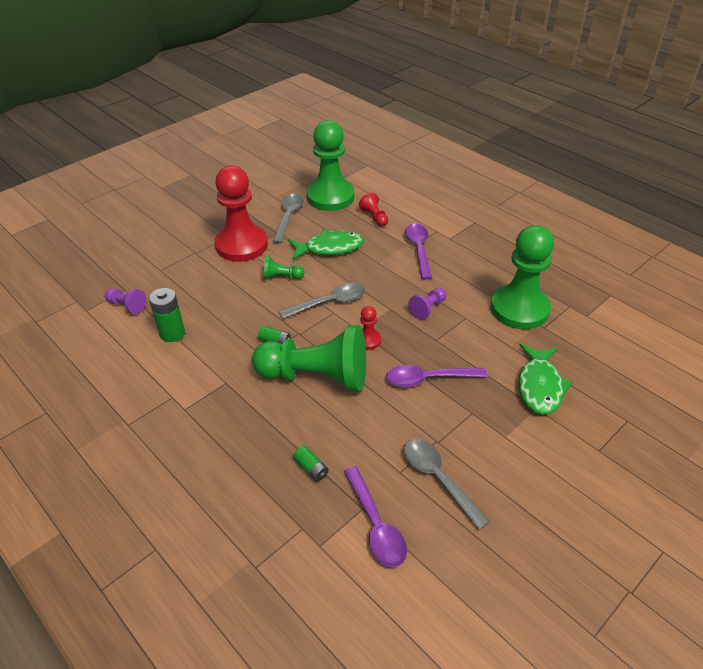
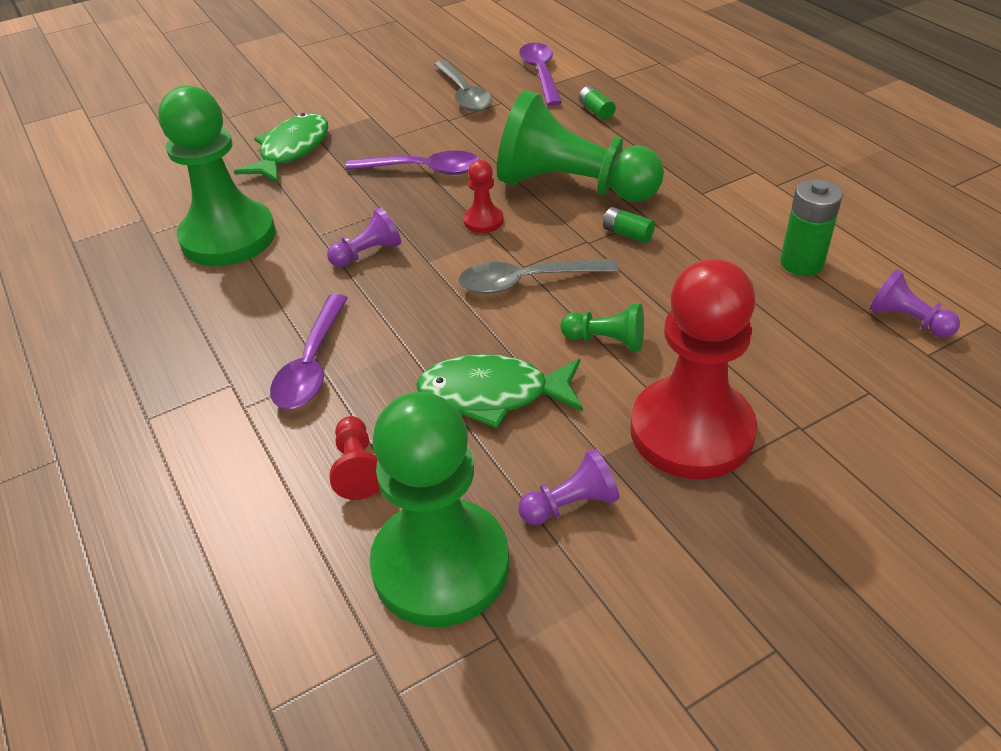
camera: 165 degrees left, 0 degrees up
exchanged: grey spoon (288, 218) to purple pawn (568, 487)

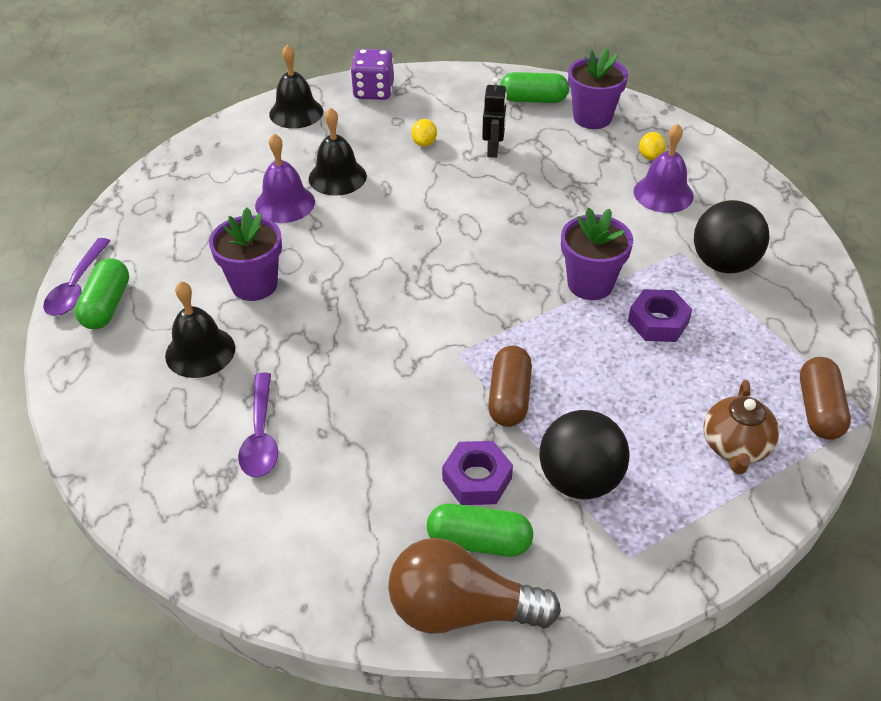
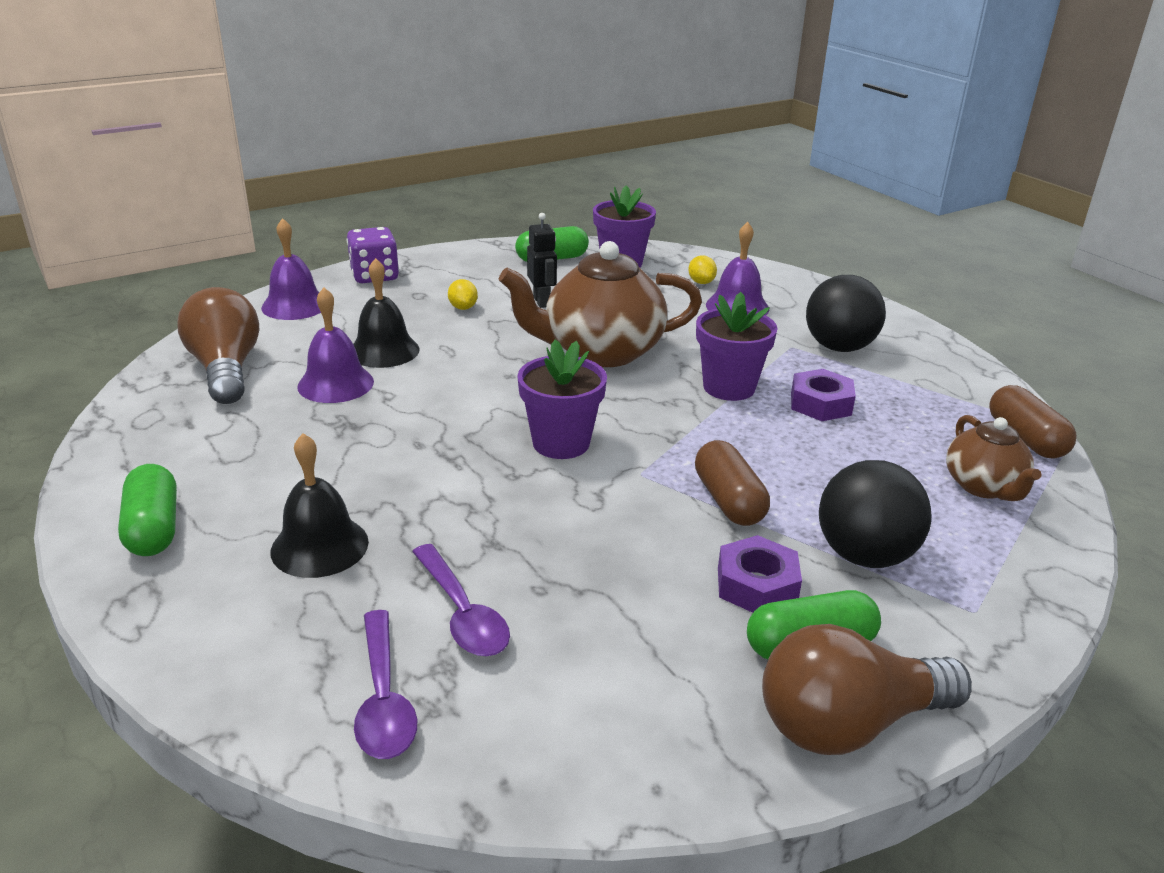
camera: 25 degrees left, 15 degrees down
appeared: brown light bulb (218, 345); brown teapot (600, 304)
relocated: purple spoon (76, 277) to (385, 684); purple flower pot (245, 254) to (562, 399)
colour: black bell (296, 87) to purple bell (291, 269)

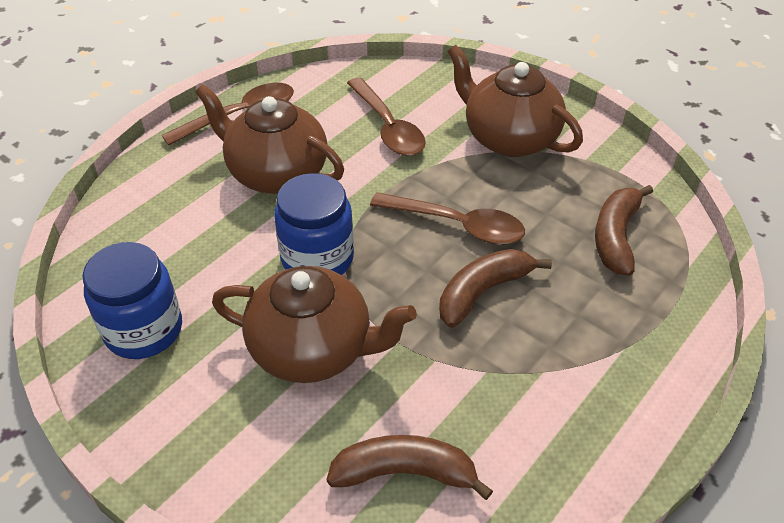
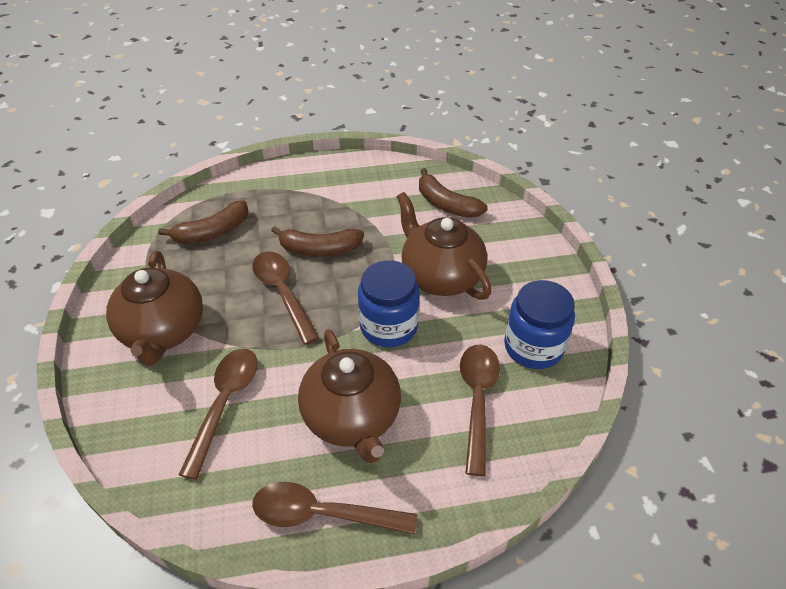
camera: 140 degrees left, 0 degrees up
appeared: brown spoon (480, 410)

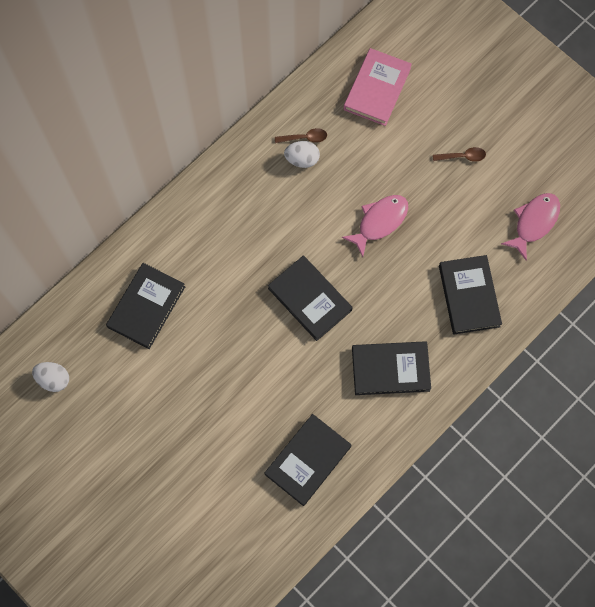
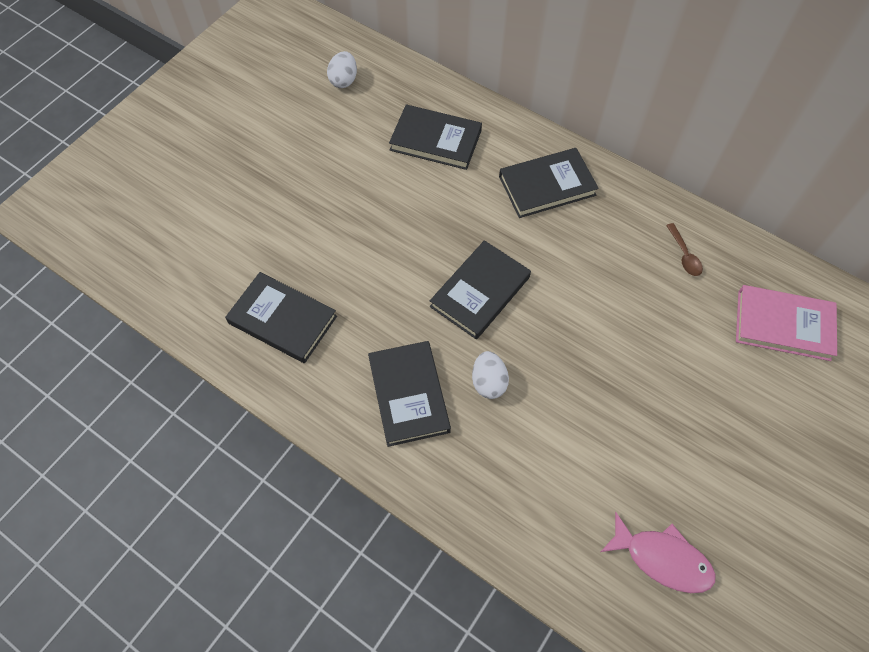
camera: 80 degrees right, 10 degrees down
missing: pink fish (374, 226); brown spoon (459, 154)
relocated: white egg (302, 154) to (490, 375); black book (470, 295) to (549, 183)

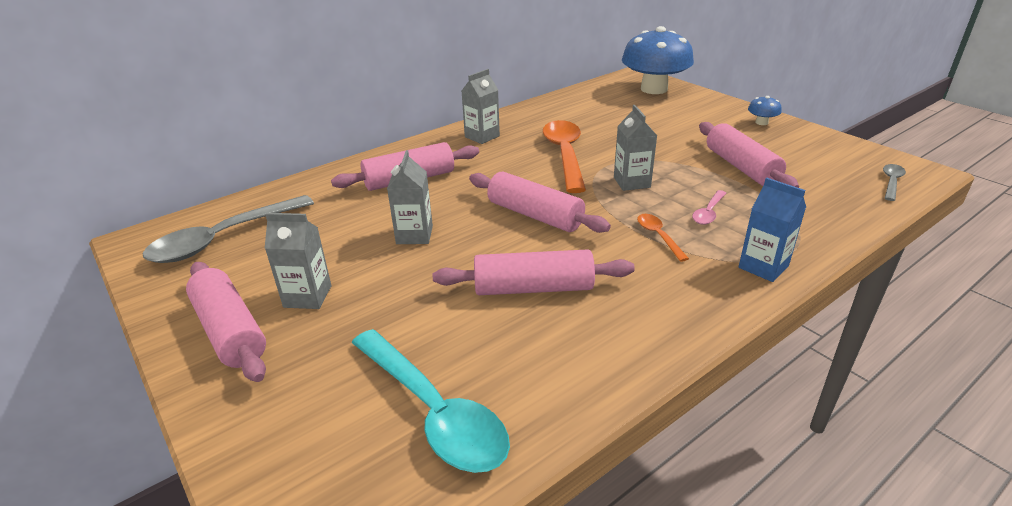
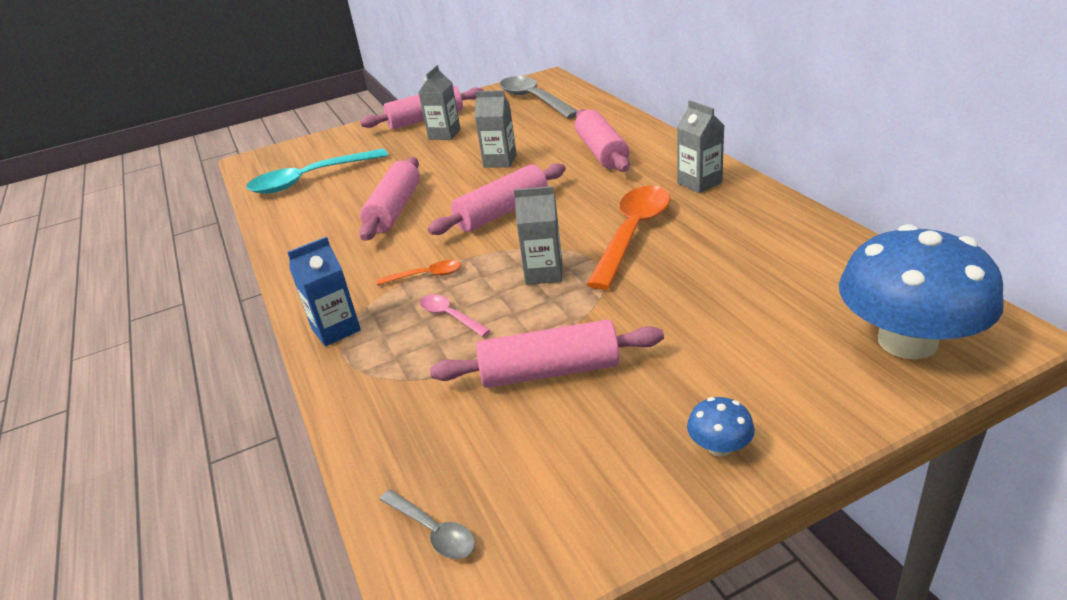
camera: 105 degrees right, 0 degrees up
spun: orange spoon (564, 156) = (628, 238) 75 degrees counterclockwise

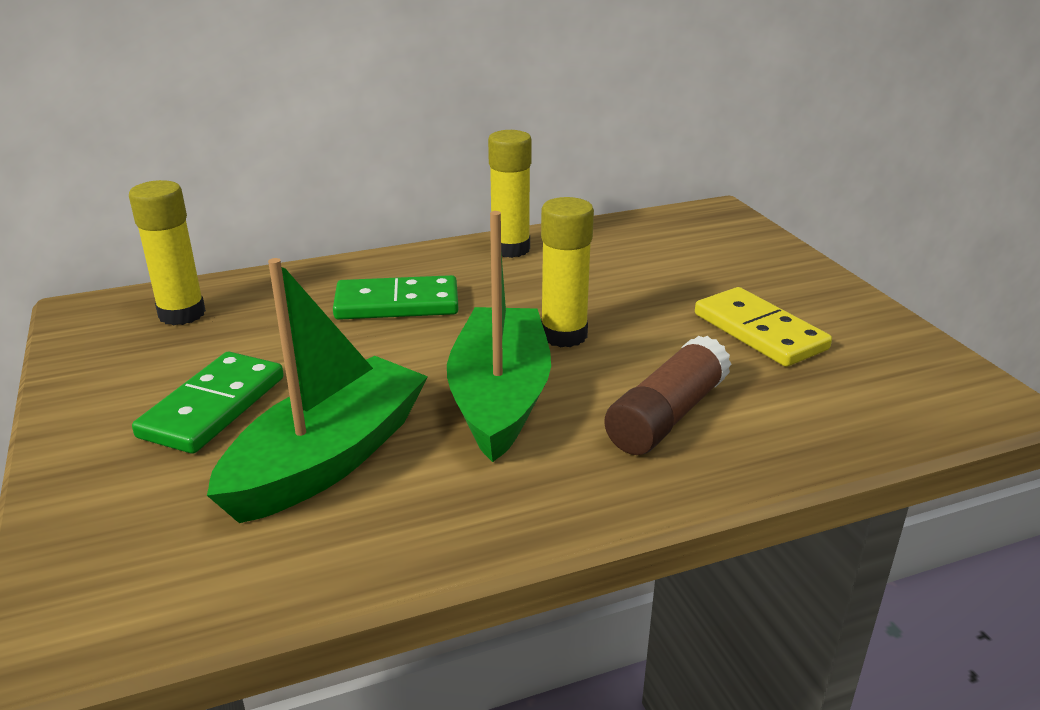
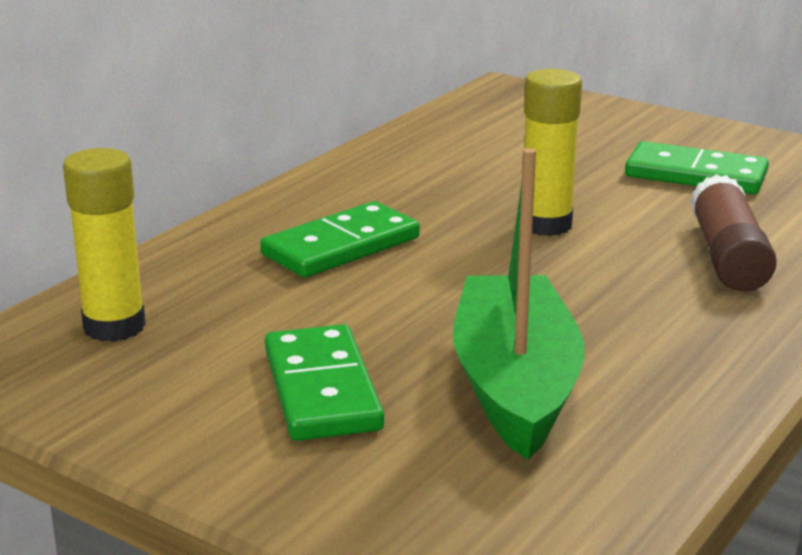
camera: 35 degrees left, 5 degrees down
missing: green boat (499, 336); yellow glue stick (510, 194)
colour: yellow domino (763, 327) to green domino (697, 167)

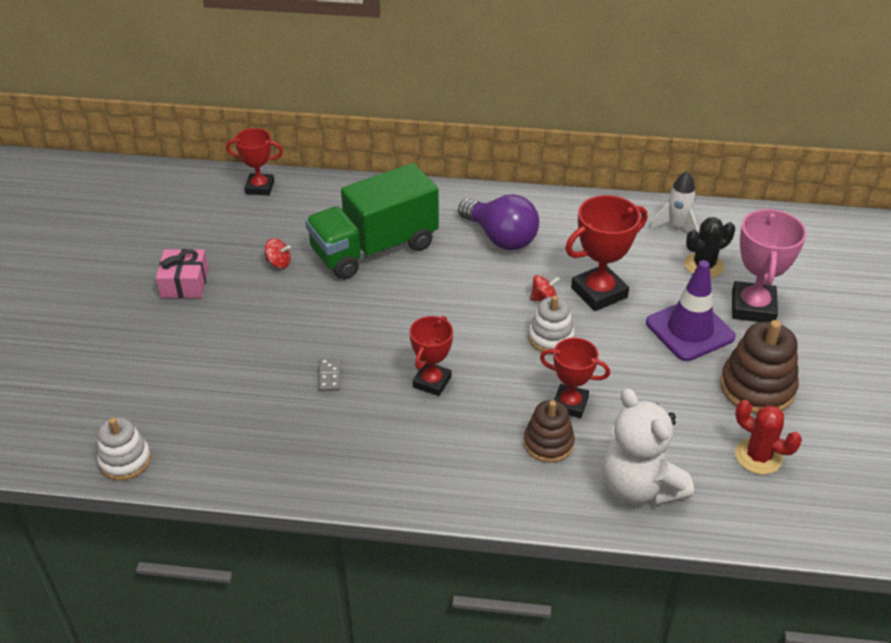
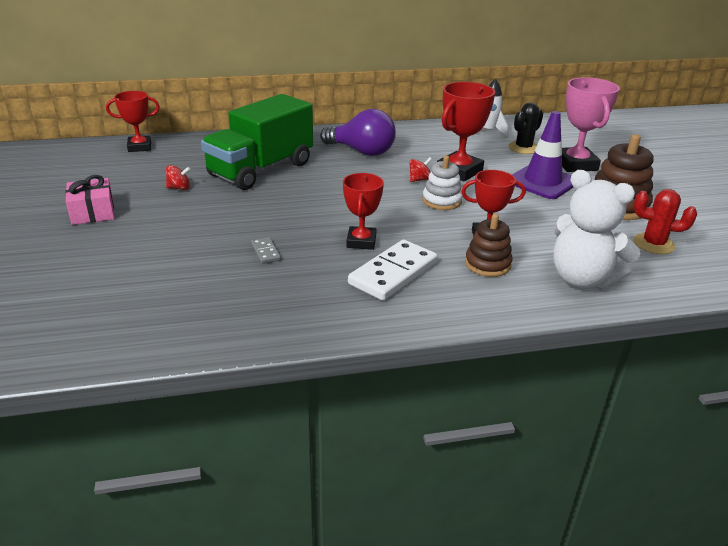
camera: 20 degrees left, 10 degrees down
missing: white stacking toy (124, 449)
appeared: white domino (393, 270)

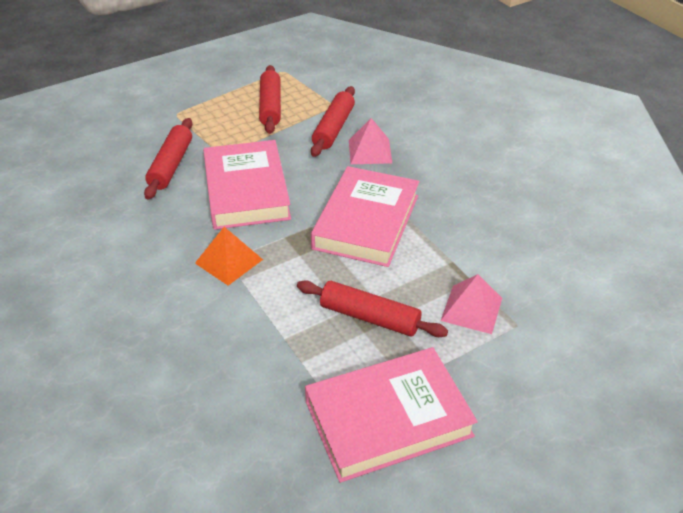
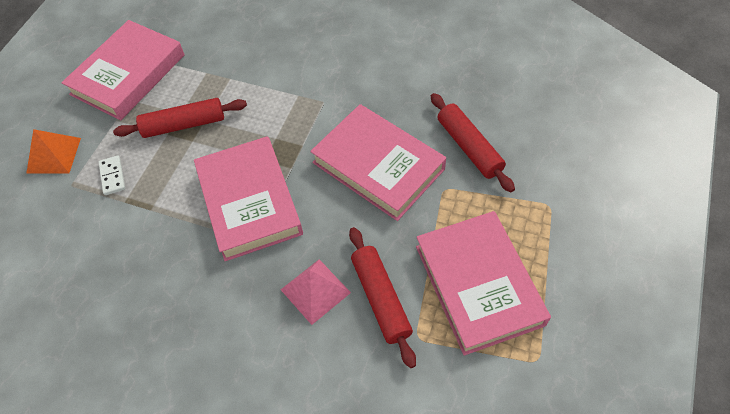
camera: 145 degrees right, 15 degrees up
relocated: orange pyramid (229, 256) to (54, 151)
exchanged: red rolling pin (270, 99) to pink book (483, 283); pink pyramid (471, 304) to white domino (111, 175)

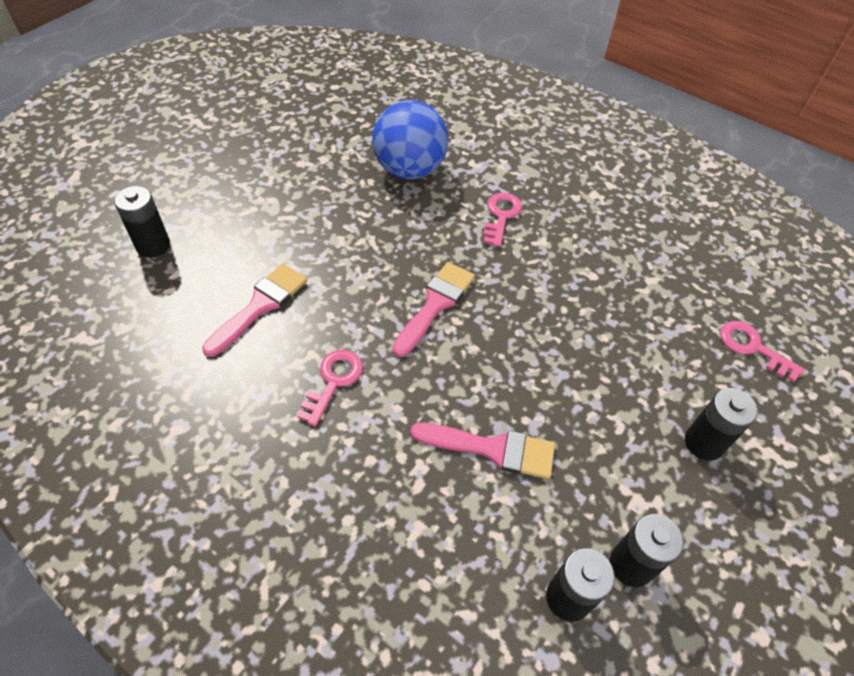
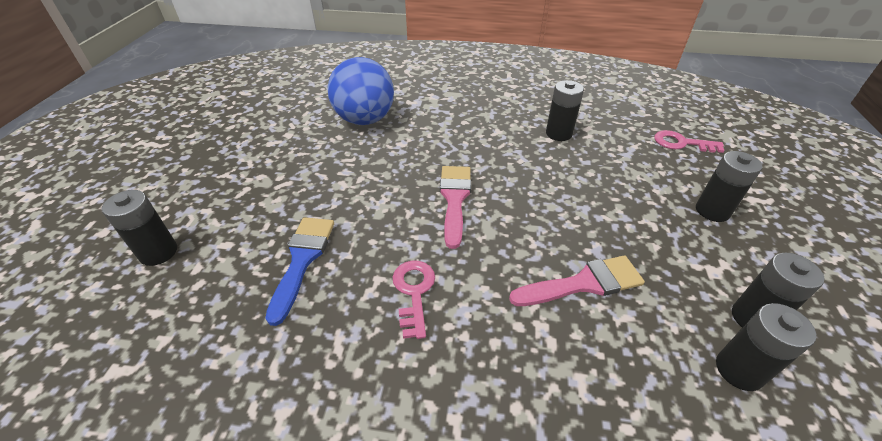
camera: 25 degrees left, 10 degrees down
missing: pink key (502, 220)
appeared: black battery (565, 110)
colour: pink brush (254, 310) to blue brush (299, 271)

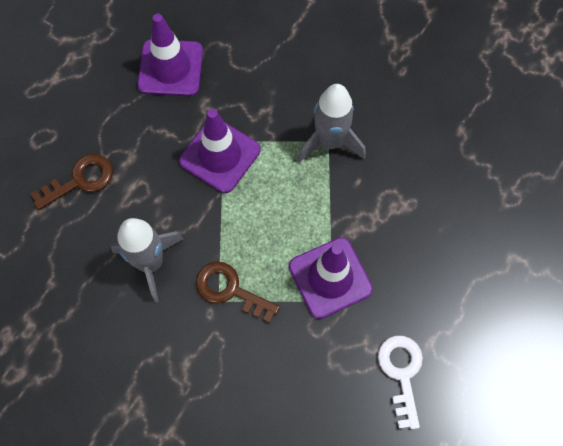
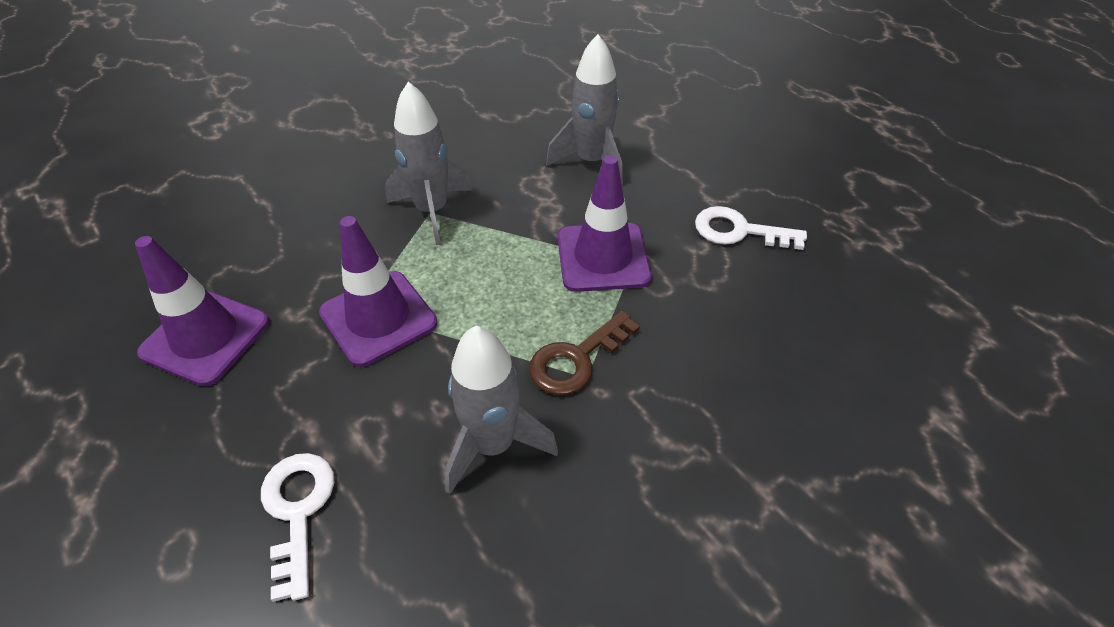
camera: 70 degrees left, 20 degrees down
appeared: grey rocket (584, 109)
colour: brown key (72, 182) to white key (298, 527)

